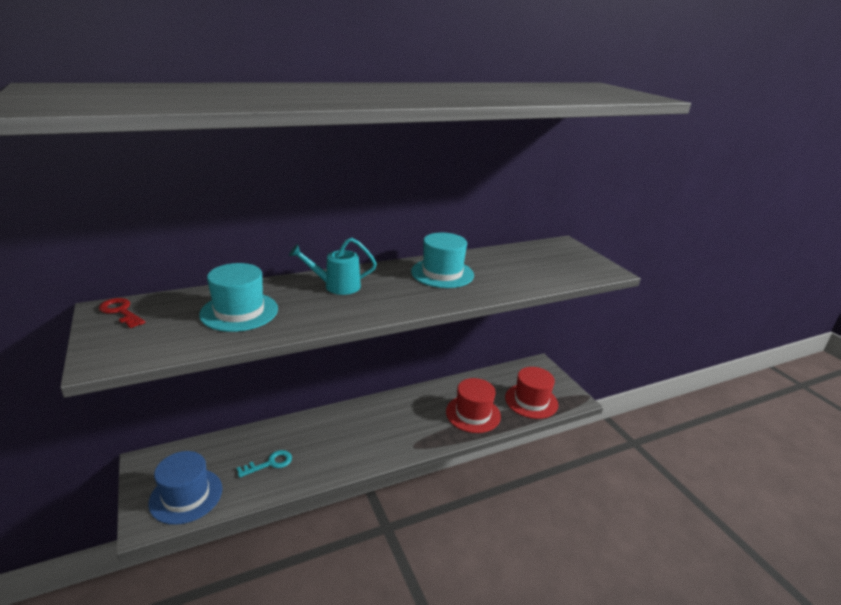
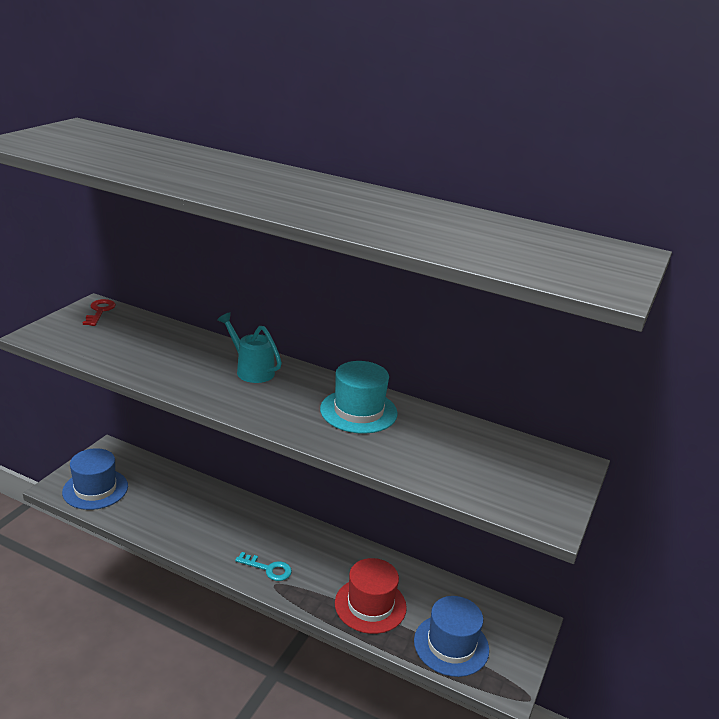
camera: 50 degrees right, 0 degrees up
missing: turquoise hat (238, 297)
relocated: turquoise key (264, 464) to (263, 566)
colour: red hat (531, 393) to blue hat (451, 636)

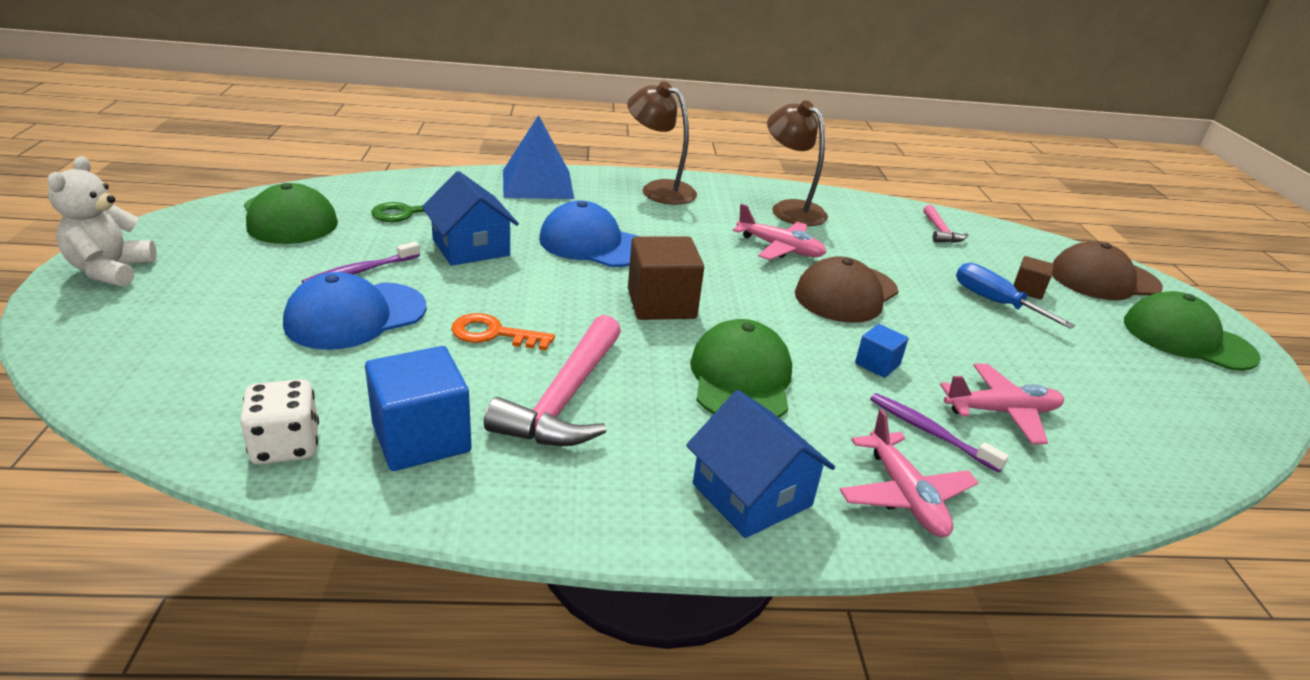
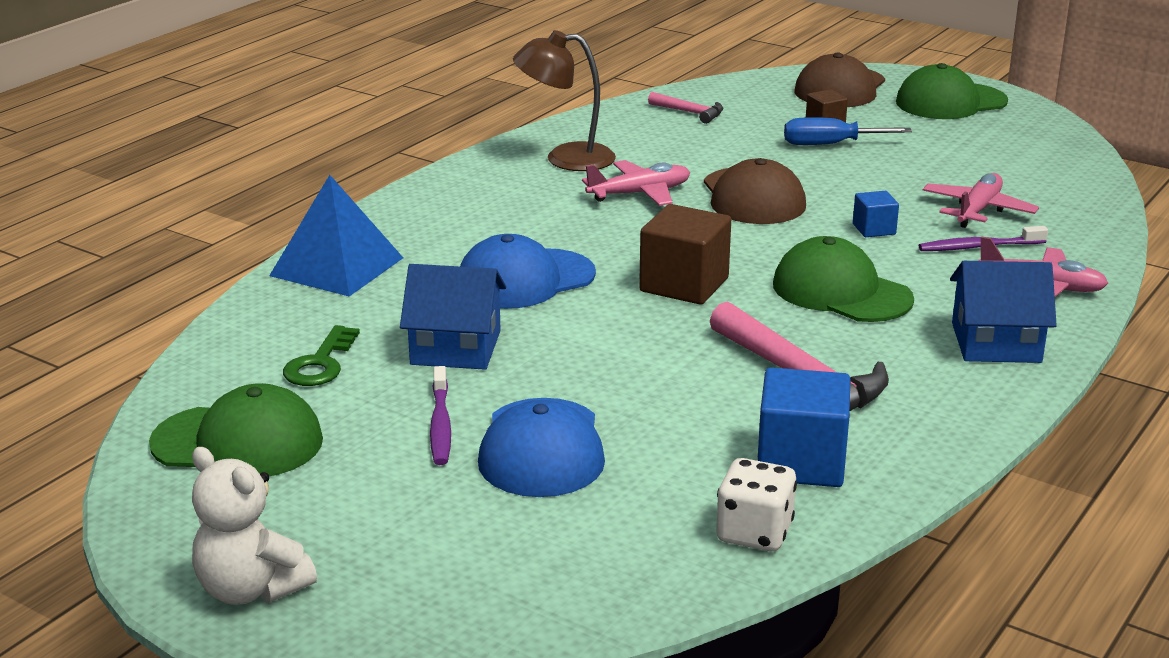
camera: 50 degrees left, 5 degrees down
missing: orange key (503, 332); brown lamp (662, 143)

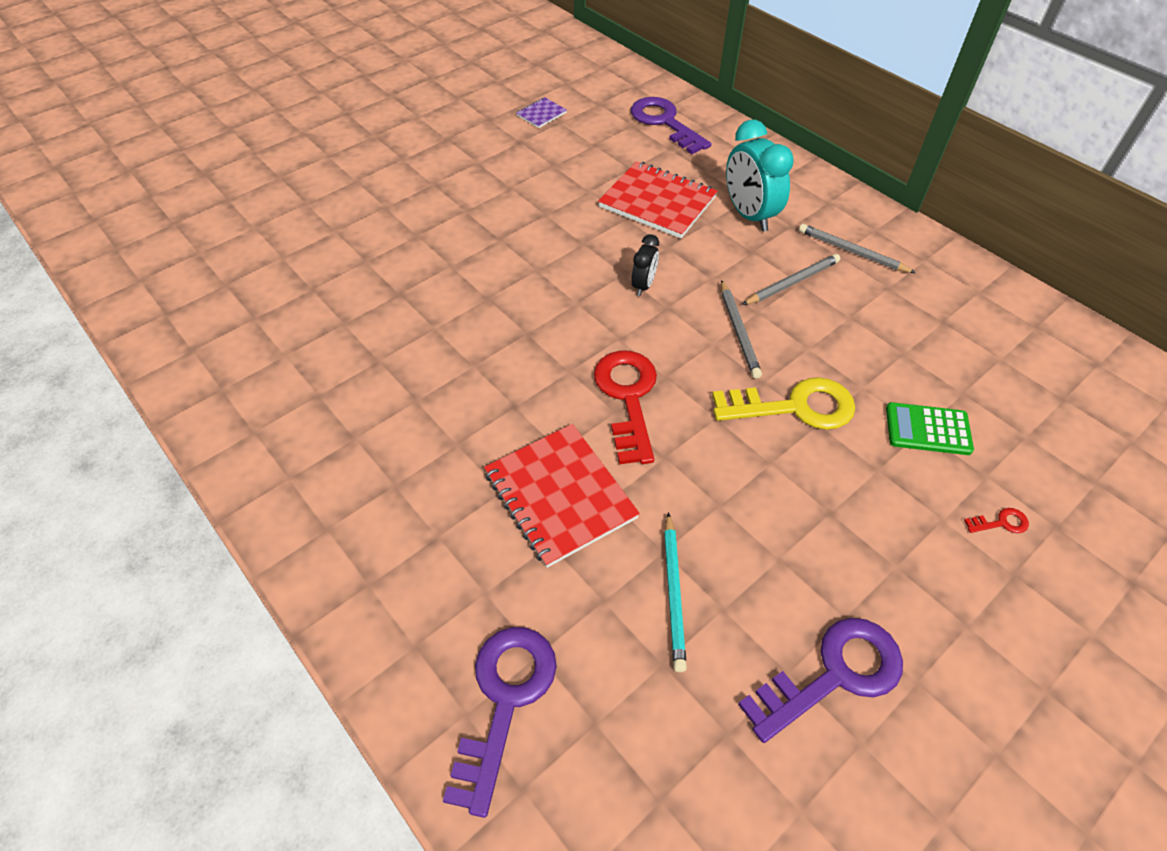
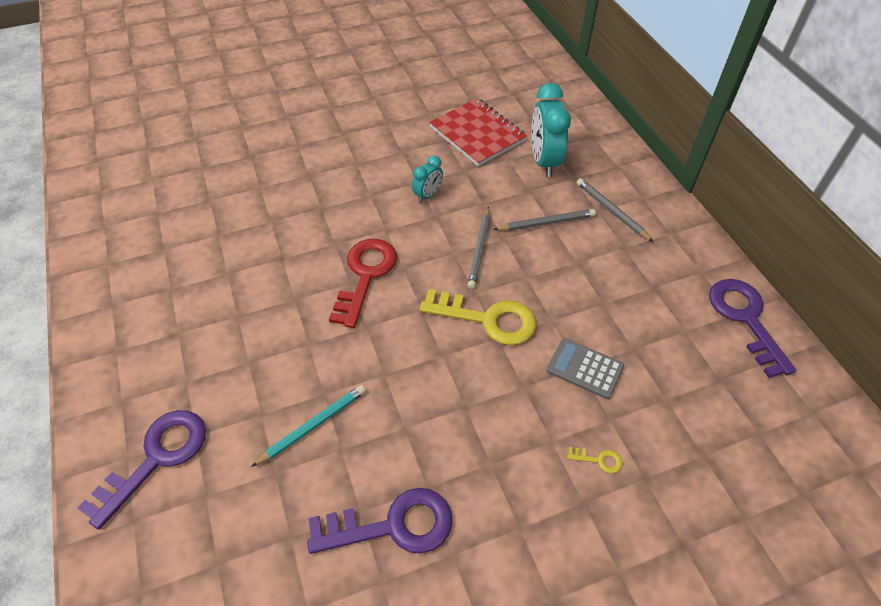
camera: 20 degrees right, 0 degrees up
missing: red notebook (562, 496); purple notebook (541, 112)
relocated: purple key (671, 125) to (752, 328)
colour: black clock (645, 265) to turquoise clock (427, 178); green calculator (930, 428) to grey calculator (585, 368); red key (996, 520) to yellow key (595, 460)
spun: turquoise pencil (675, 592) = (308, 426) 150 degrees counterclockwise

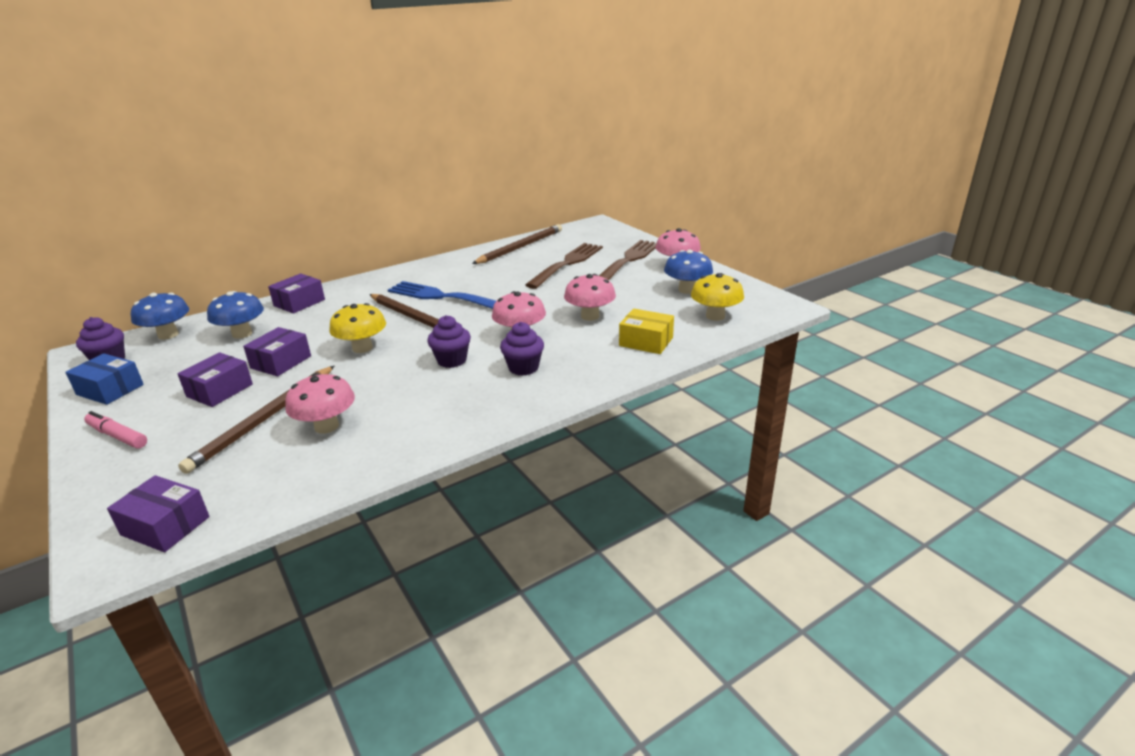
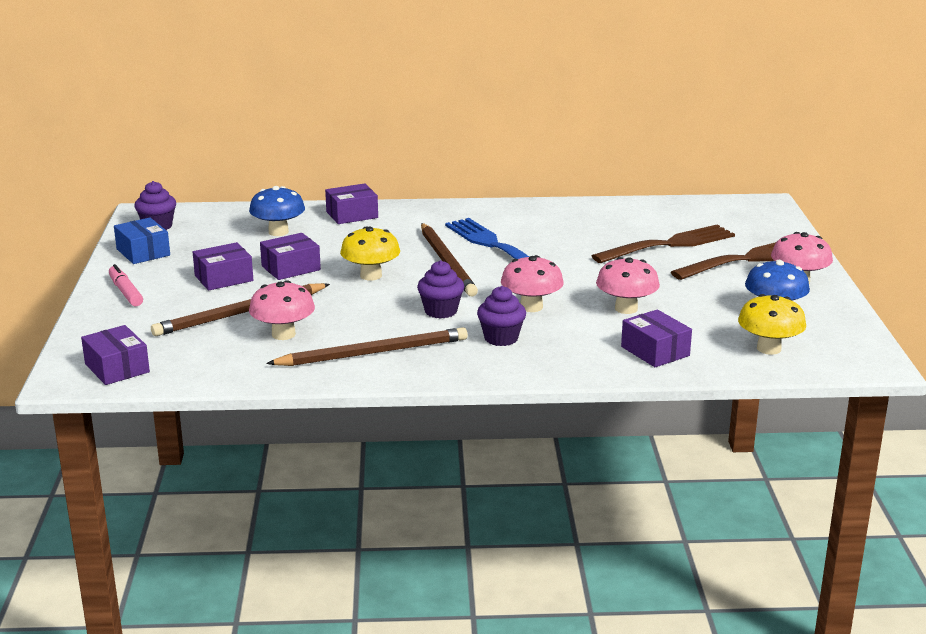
camera: 30 degrees right, 5 degrees down
missing: blue mushroom (160, 316)
relocated: brown pencil (517, 244) to (367, 346)
colour: yellow box (646, 331) to purple box (656, 338)

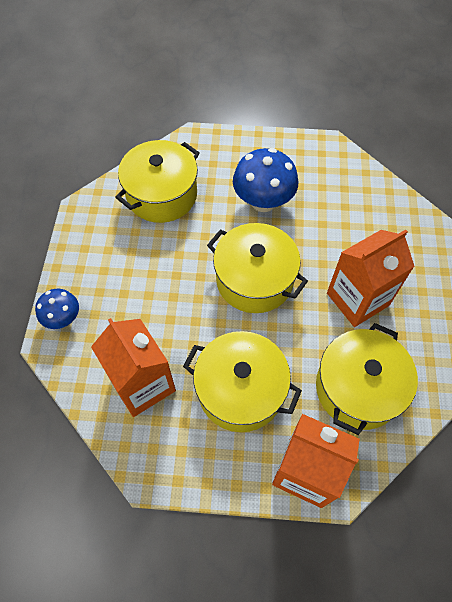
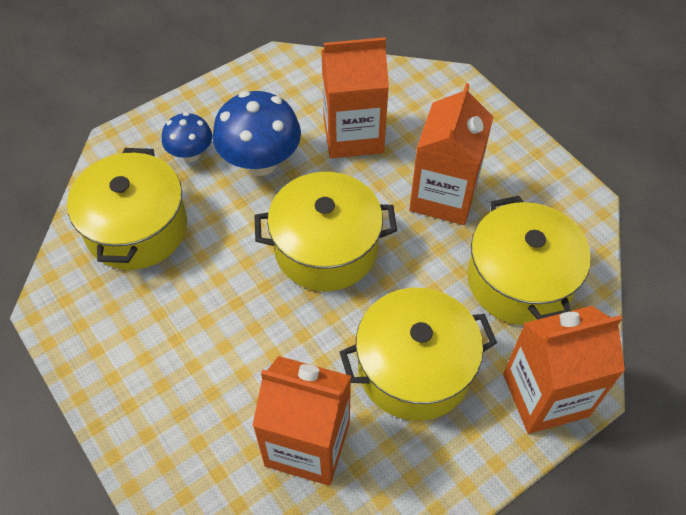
camera: 40 degrees left, 5 degrees down
appeared: orange carton (355, 97)
relocated: blue mushroom (57, 308) to (187, 137)

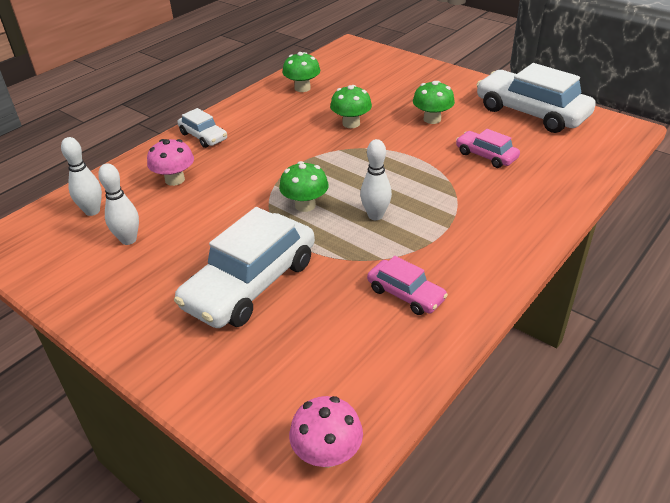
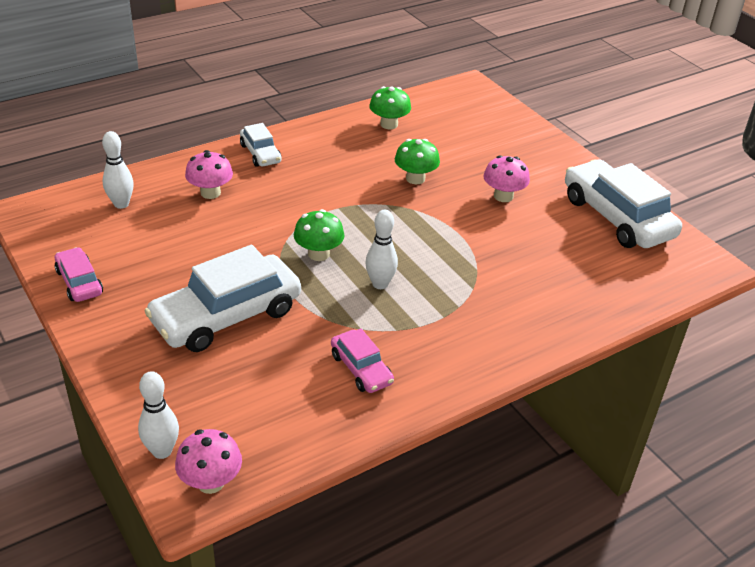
camera: 15 degrees right, 0 degrees up
relocated: white bowling pin (118, 204) to (158, 415); pink car (488, 148) to (78, 274)
colour: green mushroom (434, 102) to pink mushroom (507, 178)

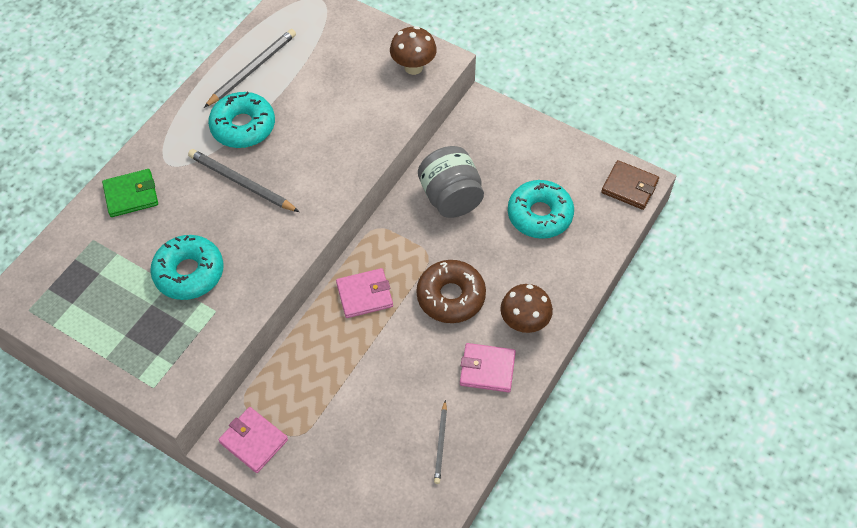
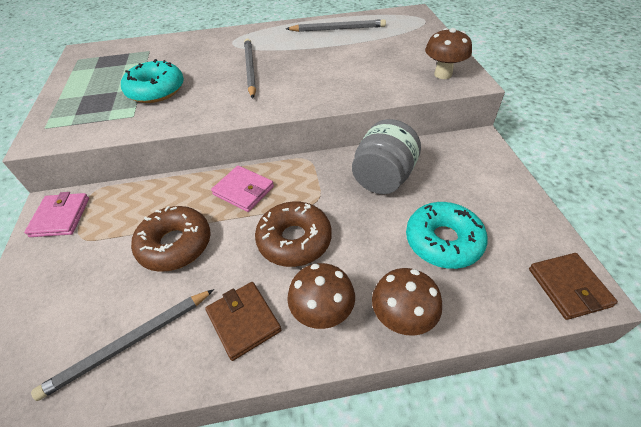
camera: 50 degrees right, 10 degrees down
missing: green wallet (130, 193); turquoise donut (241, 120)
appeared: brown donut (171, 239); brown mushroom (407, 302)
colour: pink wallet (488, 367) to brown wallet (243, 321)
size: grey pencil (440, 442) = (122, 345) x1.70

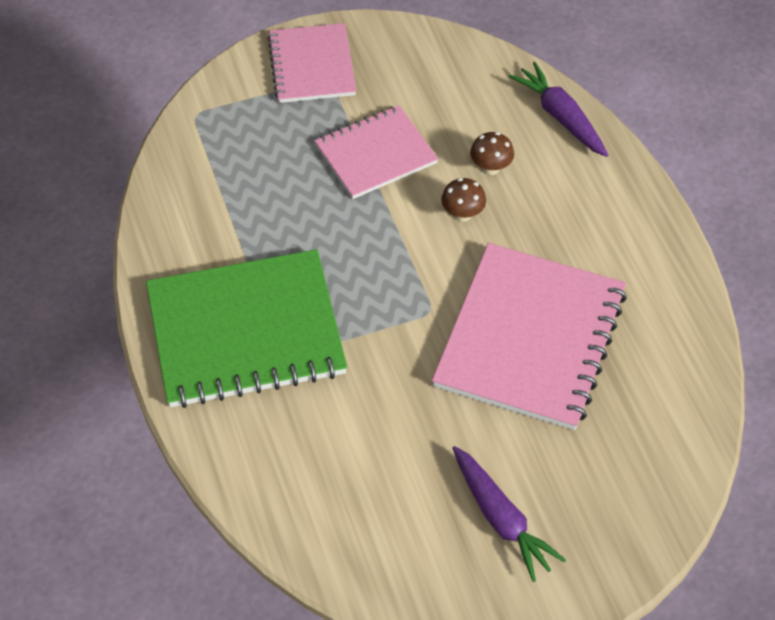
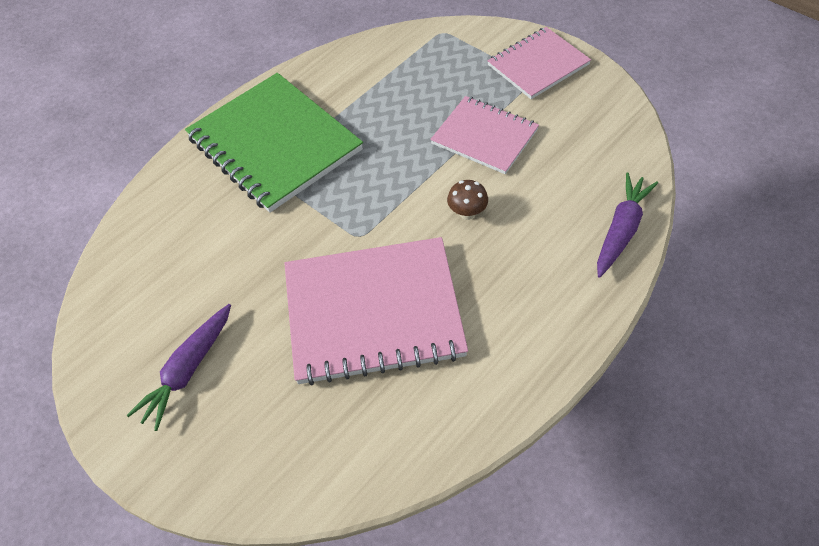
camera: 65 degrees right, 0 degrees up
missing: brown mushroom (492, 153)

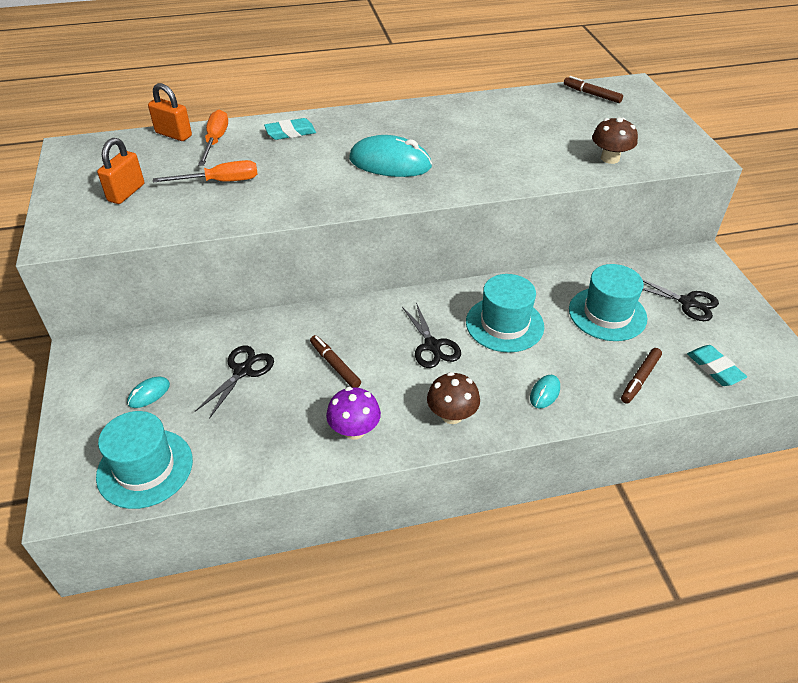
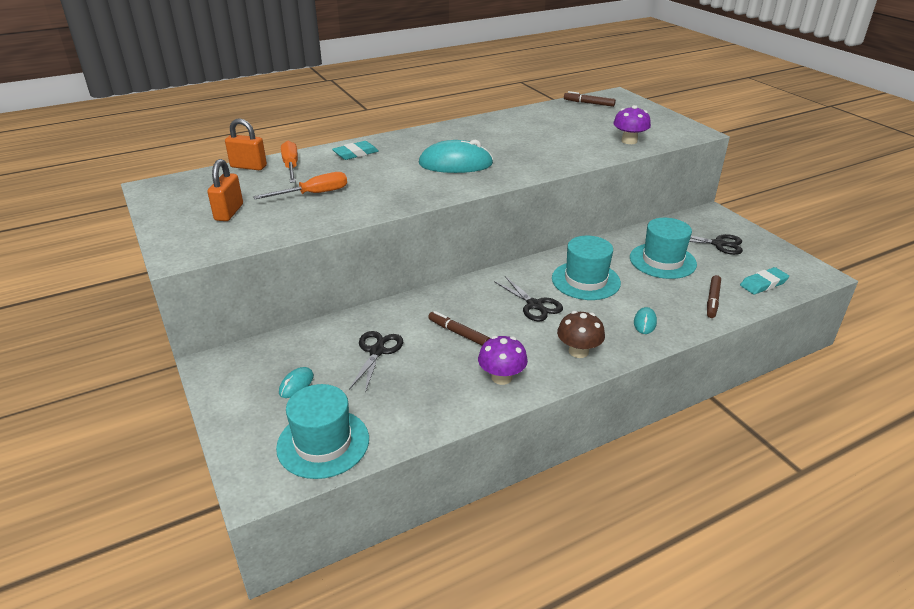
camera: 15 degrees left, 10 degrees down
colour: brown mushroom (615, 140) to purple mushroom (632, 124)
spun: turquoise eraser (717, 365) = (764, 280) 75 degrees counterclockwise

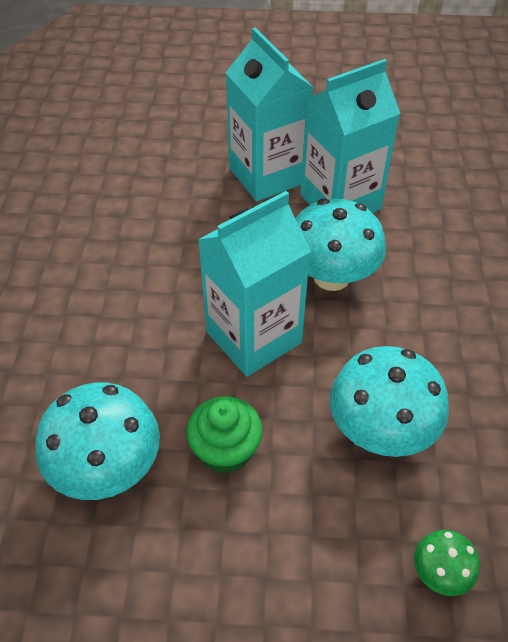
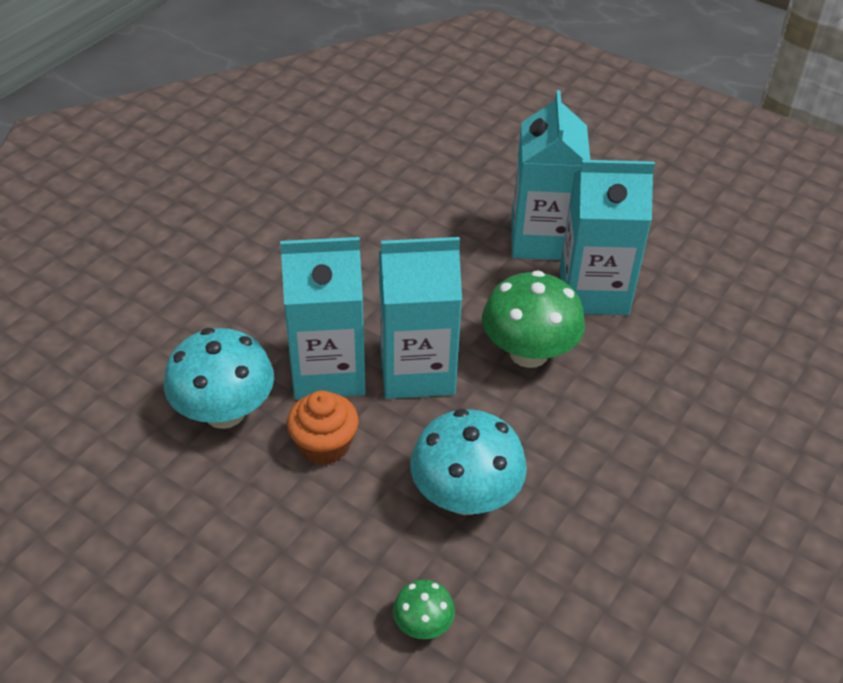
camera: 30 degrees right, 5 degrees down
appeared: turquoise carton (322, 318)
colour: green cupcake (224, 434) to orange cupcake (323, 427); turquoise mushroom (340, 245) to green mushroom (533, 319)

